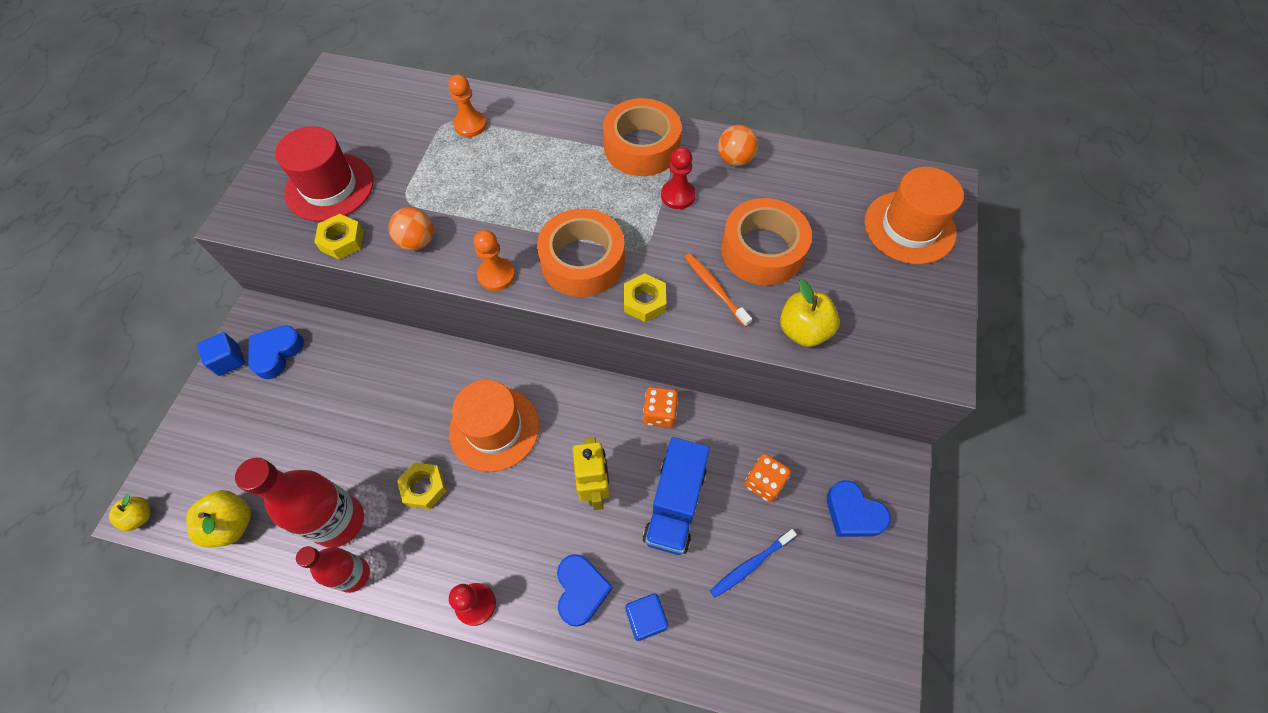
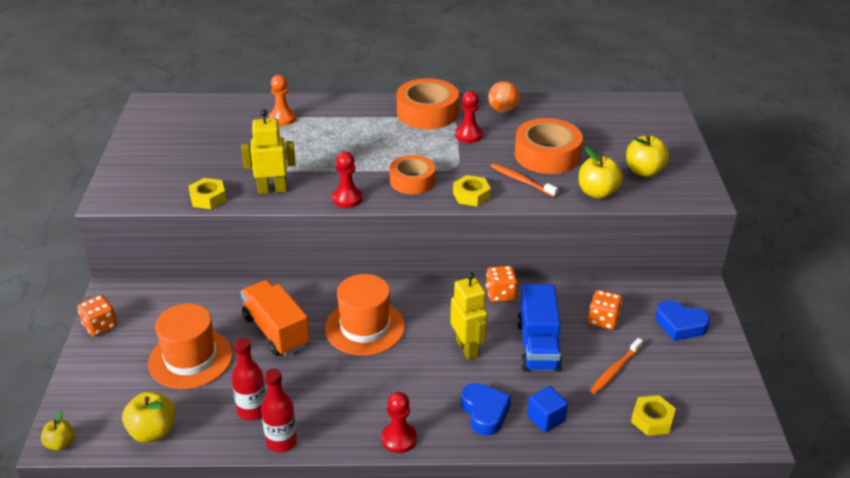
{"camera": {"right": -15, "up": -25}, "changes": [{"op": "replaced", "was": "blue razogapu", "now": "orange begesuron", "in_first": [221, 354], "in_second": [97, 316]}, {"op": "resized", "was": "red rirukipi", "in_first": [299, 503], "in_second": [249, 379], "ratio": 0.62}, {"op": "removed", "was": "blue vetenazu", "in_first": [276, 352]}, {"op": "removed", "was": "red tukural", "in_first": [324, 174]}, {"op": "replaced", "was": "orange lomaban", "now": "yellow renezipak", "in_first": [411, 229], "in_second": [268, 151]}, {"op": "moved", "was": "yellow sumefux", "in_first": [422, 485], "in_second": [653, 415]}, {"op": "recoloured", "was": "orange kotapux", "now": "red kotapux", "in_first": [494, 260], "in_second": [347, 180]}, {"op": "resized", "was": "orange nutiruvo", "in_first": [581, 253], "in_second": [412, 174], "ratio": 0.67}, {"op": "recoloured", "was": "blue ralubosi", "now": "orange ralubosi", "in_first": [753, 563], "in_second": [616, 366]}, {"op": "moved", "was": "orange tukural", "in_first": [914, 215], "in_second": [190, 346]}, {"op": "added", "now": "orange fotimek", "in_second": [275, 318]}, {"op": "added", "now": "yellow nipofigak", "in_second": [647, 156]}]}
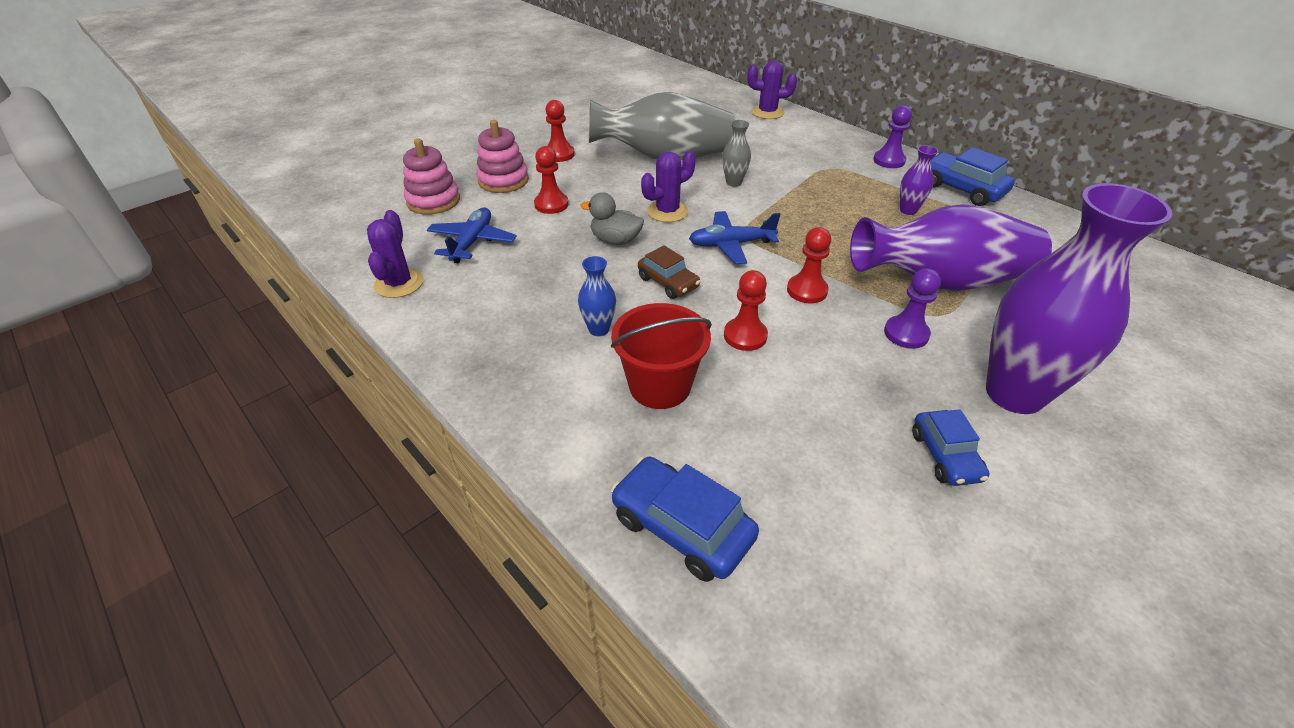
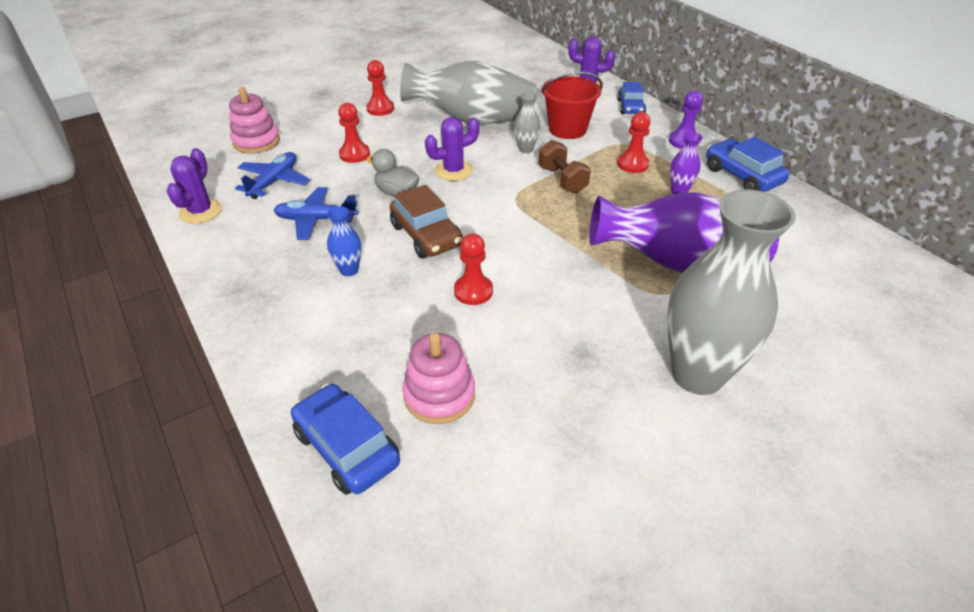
{"camera": {"right": 10, "up": 0}, "changes": [{"op": "moved", "was": "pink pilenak", "in_first": [502, 156], "in_second": [438, 378]}, {"op": "moved", "was": "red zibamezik", "in_first": [661, 356], "in_second": [572, 105]}, {"op": "resized", "was": "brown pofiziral", "in_first": [669, 272], "in_second": [426, 221], "ratio": 1.5}, {"op": "moved", "was": "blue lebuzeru", "in_first": [734, 238], "in_second": [315, 213]}, {"op": "moved", "was": "red kotapux", "in_first": [809, 265], "in_second": [634, 142]}, {"op": "removed", "was": "purple kotapux", "in_first": [912, 308]}, {"op": "moved", "was": "blue pofiziral", "in_first": [951, 447], "in_second": [631, 98]}, {"op": "recoloured", "was": "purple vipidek", "now": "grey vipidek", "in_first": [1079, 298], "in_second": [731, 292]}, {"op": "added", "now": "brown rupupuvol", "in_second": [564, 166]}]}
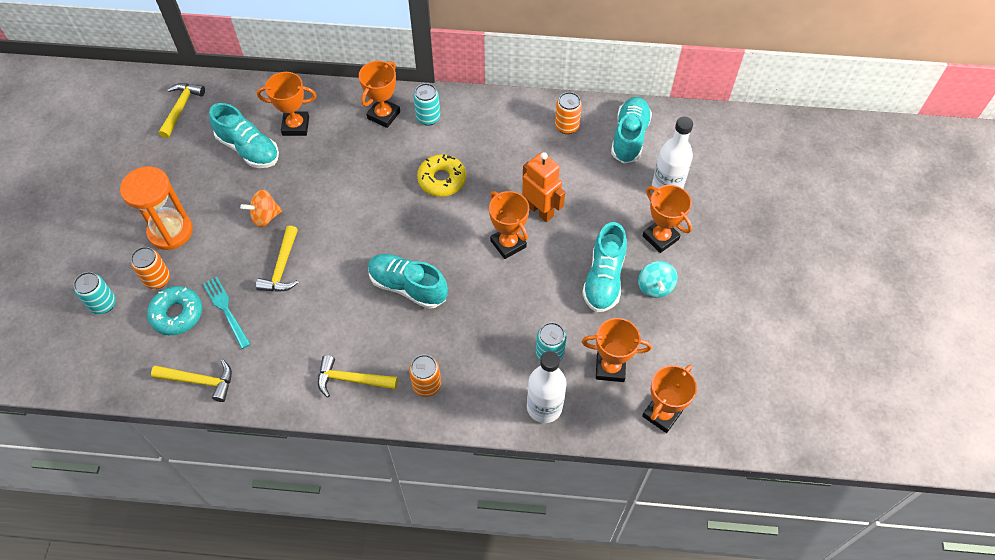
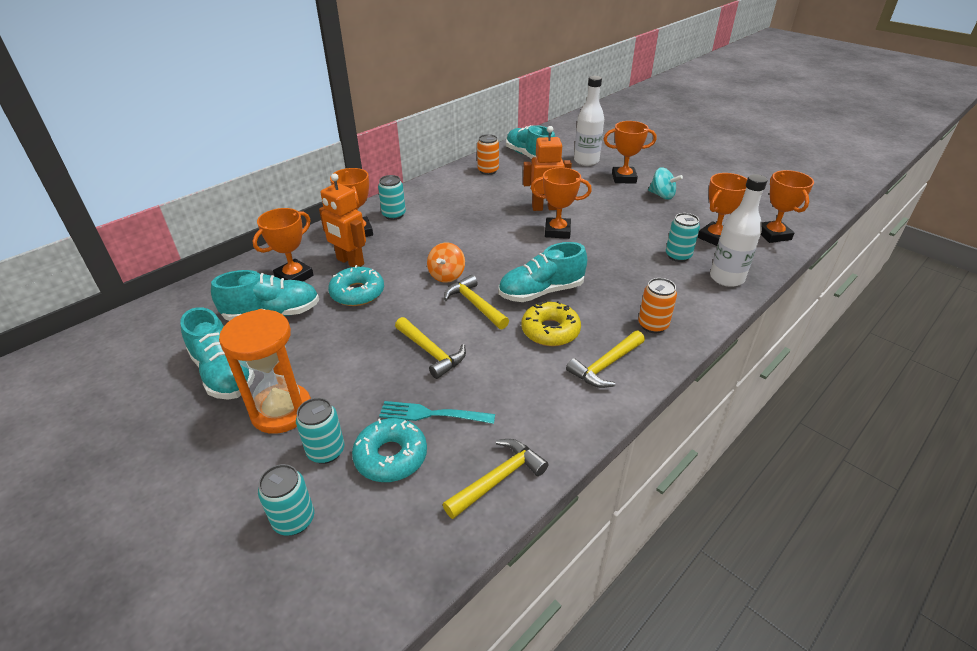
{"camera": {"right": -50, "up": -20}, "changes": [{"op": "recoloured", "was": "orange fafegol", "now": "turquoise fafegol", "in_first": [150, 268], "in_second": [320, 431]}, {"op": "moved", "was": "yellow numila", "in_first": [181, 111], "in_second": [476, 302]}, {"op": "moved", "was": "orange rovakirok", "in_first": [261, 208], "in_second": [446, 262]}, {"op": "moved", "was": "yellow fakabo", "in_first": [441, 175], "in_second": [551, 323]}, {"op": "moved", "was": "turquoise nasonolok", "in_first": [604, 267], "in_second": [217, 353]}, {"op": "added", "now": "orange renezipak", "in_second": [342, 220]}, {"op": "added", "now": "turquoise fakabo", "in_second": [356, 285]}]}
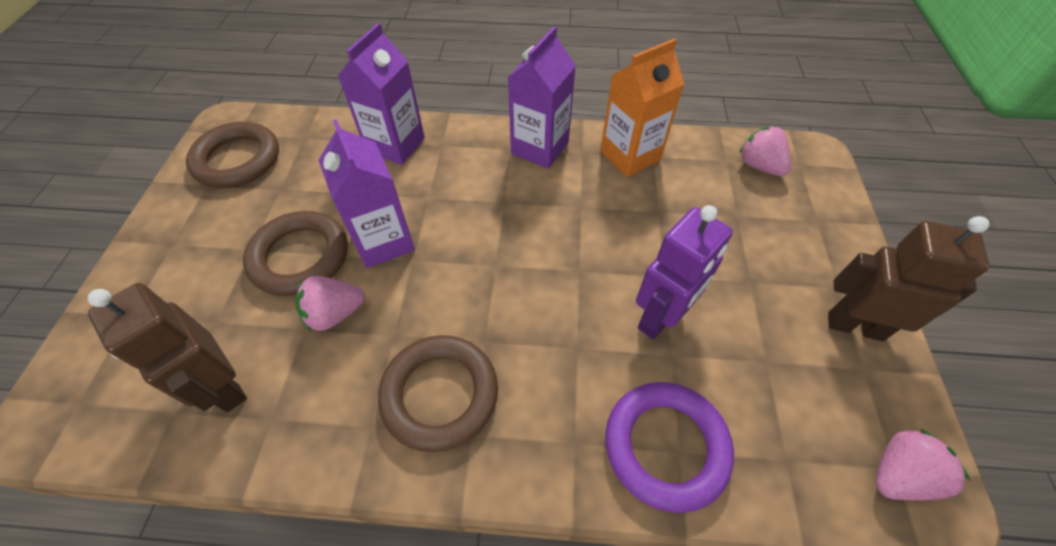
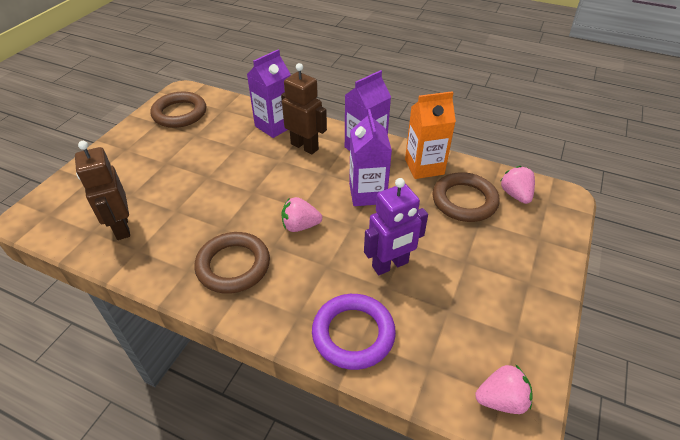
{"camera": {"right": 20, "up": -10}, "changes": [{"op": "moved", "was": "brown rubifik", "in_first": [295, 253], "in_second": [466, 197]}, {"op": "moved", "was": "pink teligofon", "in_first": [330, 304], "in_second": [301, 214]}, {"op": "moved", "was": "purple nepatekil", "in_first": [366, 193], "in_second": [370, 157]}, {"op": "moved", "was": "brown renezipak", "in_first": [909, 278], "in_second": [304, 108]}]}
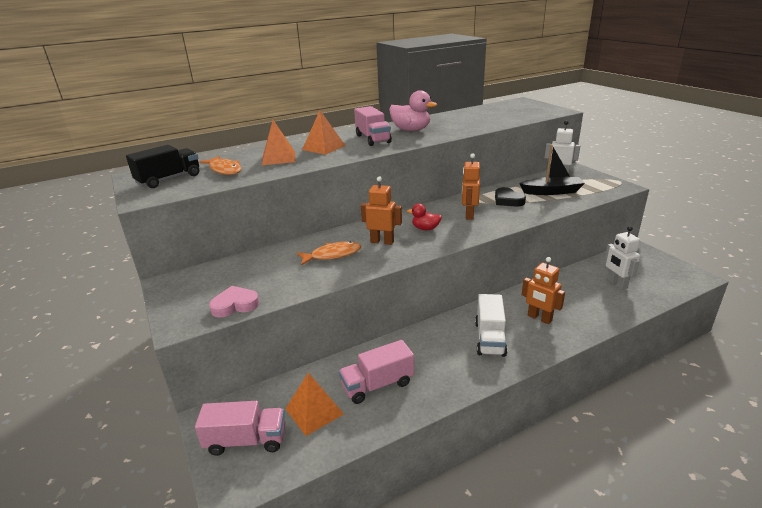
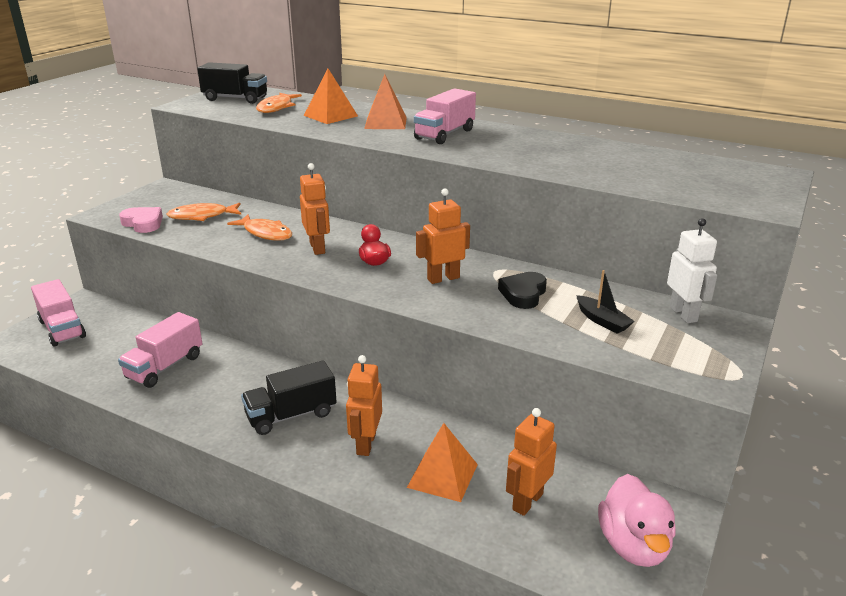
{"camera": {"right": 55, "up": 0}, "changes": [{"op": "moved", "was": "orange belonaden", "in_first": [314, 404], "in_second": [442, 462]}, {"op": "turned", "was": "pink fotimek", "in_first": [376, 372], "in_second": [160, 350], "clockwise": -90}, {"op": "moved", "was": "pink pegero", "in_first": [413, 110], "in_second": [637, 520]}, {"op": "recoloured", "was": "white fotimek", "now": "black fotimek", "in_first": [491, 325], "in_second": [289, 398]}, {"op": "resized", "was": "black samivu", "in_first": [552, 169], "in_second": [605, 302], "ratio": 0.62}, {"op": "recoloured", "was": "white renezipak", "now": "orange renezipak", "in_first": [622, 258], "in_second": [531, 462]}, {"op": "added", "now": "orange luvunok", "in_second": [204, 212]}]}
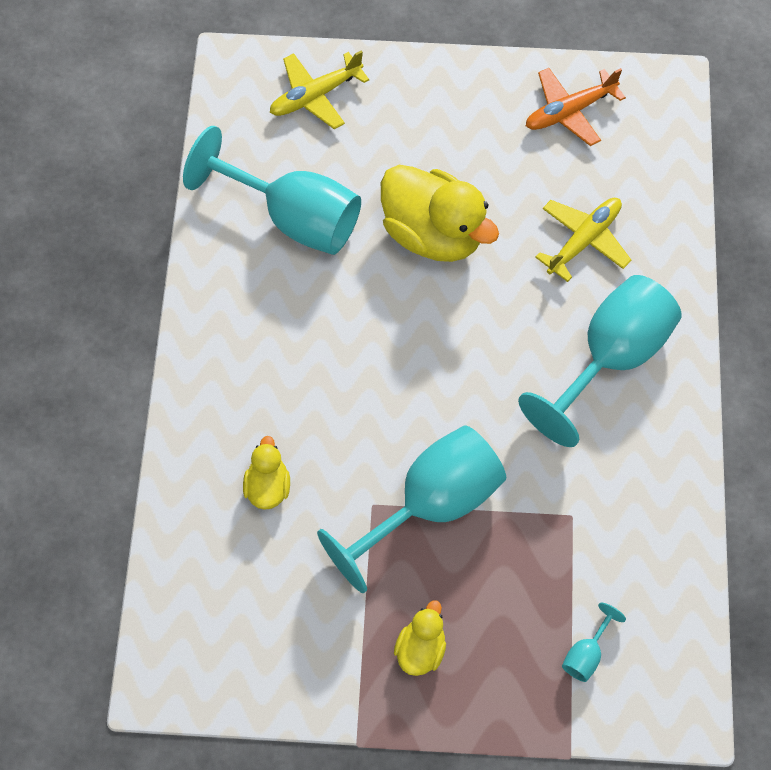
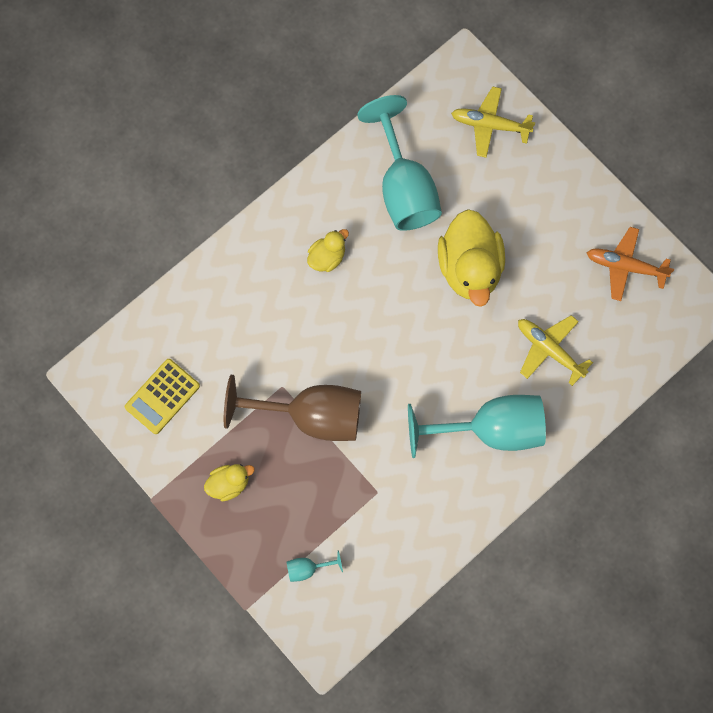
{"camera": {"right": 45, "up": 10}, "changes": [{"op": "moved", "was": "yellow pegero", "in_first": [266, 473], "in_second": [328, 250]}, {"op": "recoloured", "was": "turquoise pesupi", "now": "brown pesupi", "in_first": [411, 509], "in_second": [292, 408]}, {"op": "turned", "was": "yellow lebuzeru", "in_first": [583, 240], "in_second": [555, 350], "clockwise": -135}, {"op": "added", "now": "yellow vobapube", "in_second": [162, 396]}]}
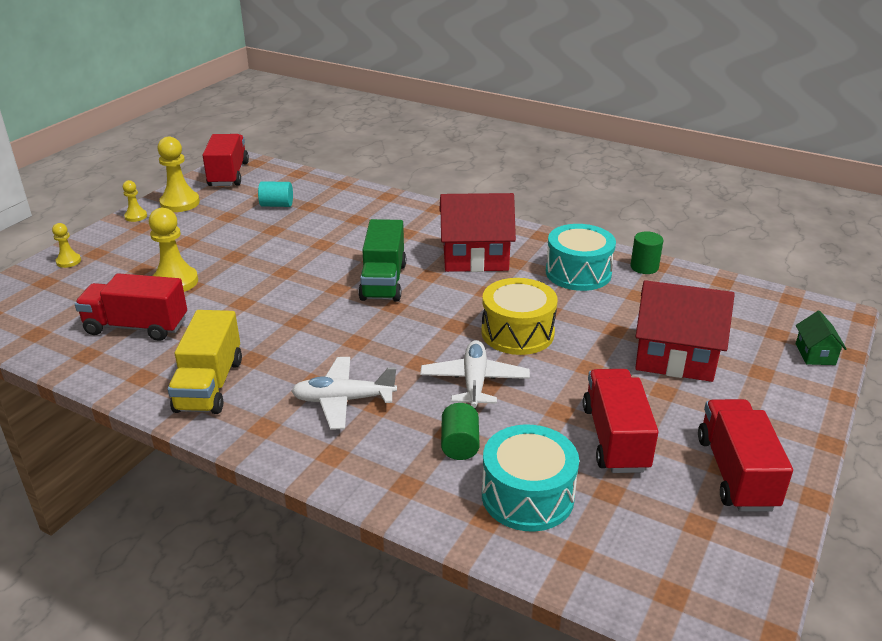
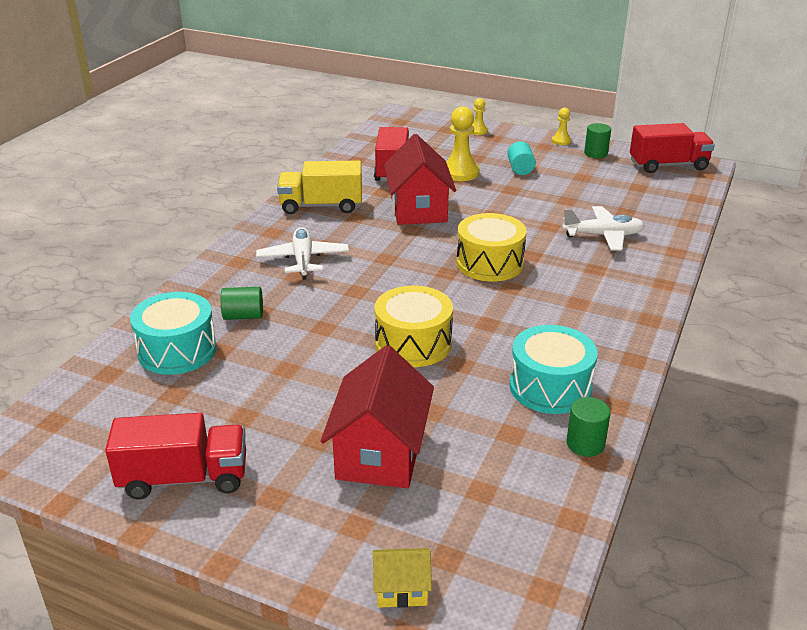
{"camera": {"right": 85, "up": 0}, "changes": [{"op": "replaced", "was": "yellow kotapux", "now": "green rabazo", "in_first": [178, 174], "in_second": [597, 140]}, {"op": "moved", "was": "turquoise rabazo", "in_first": [275, 194], "in_second": [521, 158]}, {"op": "replaced", "was": "green fotimek", "now": "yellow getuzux", "in_first": [382, 260], "in_second": [491, 247]}, {"op": "moved", "was": "white lebuzeru", "in_first": [475, 374], "in_second": [603, 228]}, {"op": "moved", "was": "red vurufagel", "in_first": [477, 232], "in_second": [420, 179]}, {"op": "removed", "was": "red fotimek", "in_first": [621, 421]}, {"op": "recoloured", "was": "green vurufagel", "now": "yellow vurufagel", "in_first": [821, 338], "in_second": [402, 578]}]}
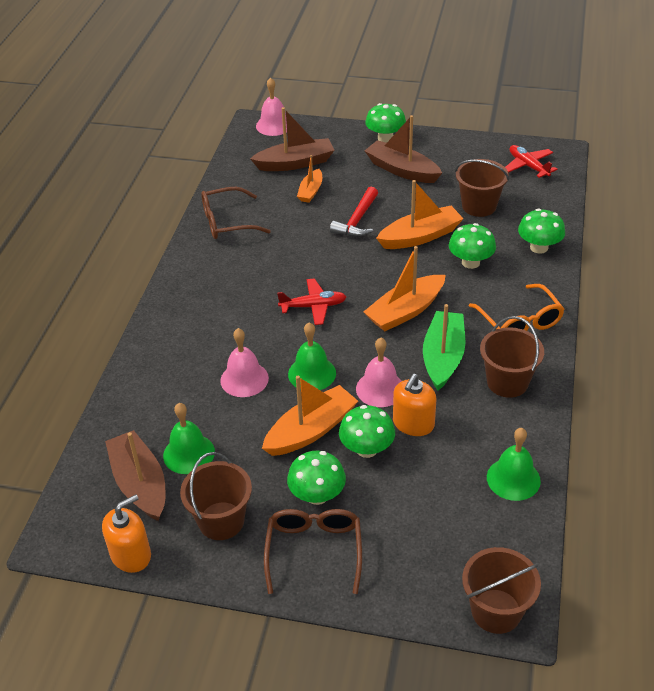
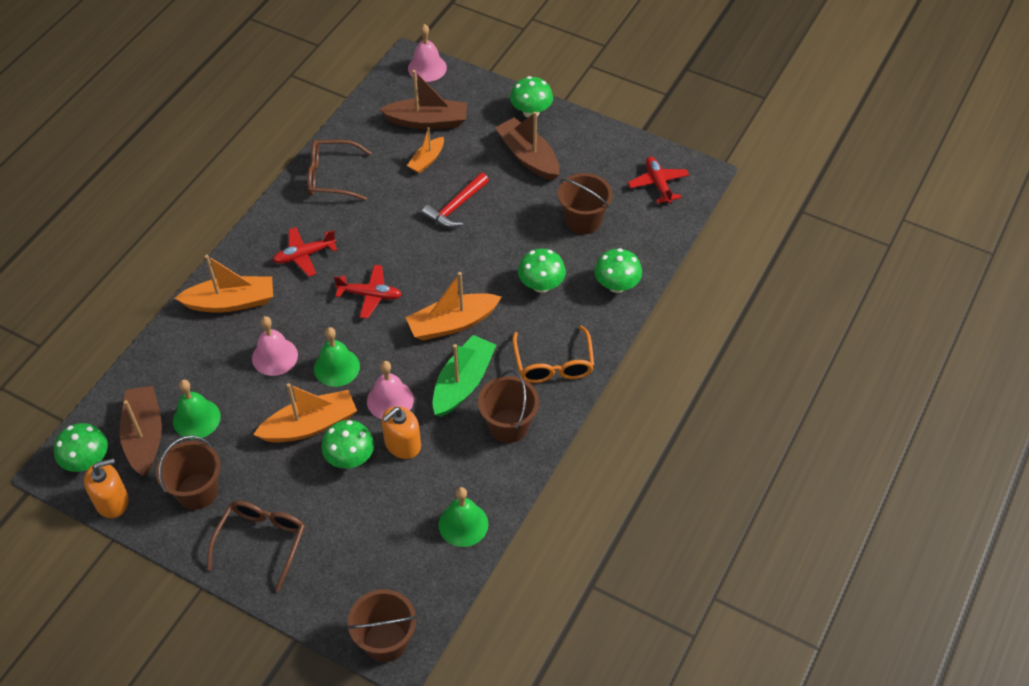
{"camera": {"right": 15, "up": 10}, "changes": [{"op": "moved", "was": "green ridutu", "in_first": [316, 478], "in_second": [81, 447]}, {"op": "moved", "was": "orange samivu", "in_first": [420, 214], "in_second": [224, 284]}, {"op": "added", "now": "red lebuzeru", "in_second": [305, 252]}]}
